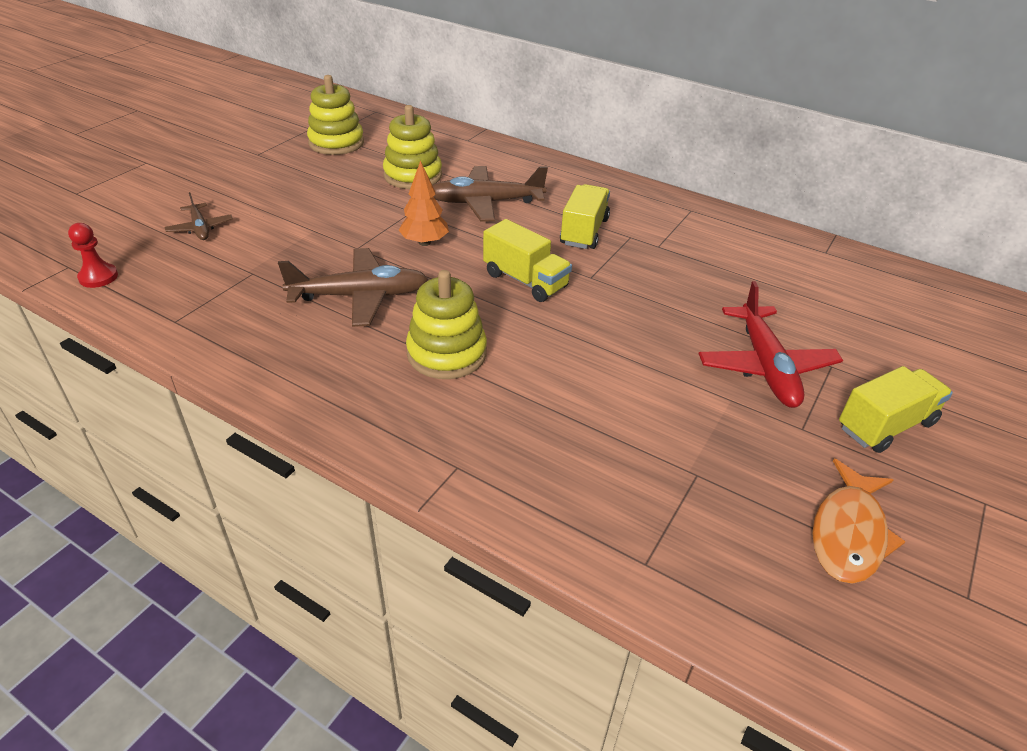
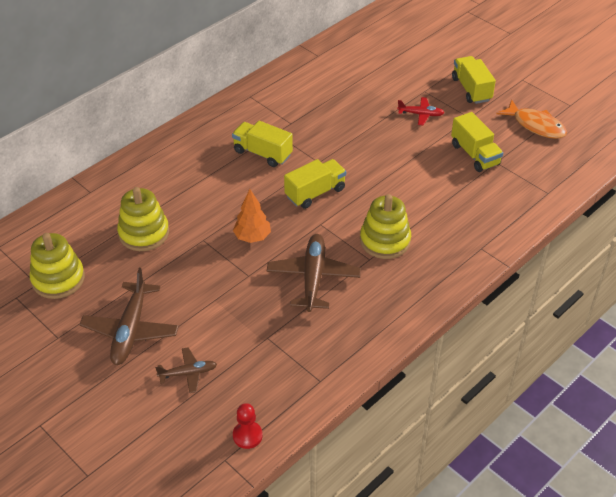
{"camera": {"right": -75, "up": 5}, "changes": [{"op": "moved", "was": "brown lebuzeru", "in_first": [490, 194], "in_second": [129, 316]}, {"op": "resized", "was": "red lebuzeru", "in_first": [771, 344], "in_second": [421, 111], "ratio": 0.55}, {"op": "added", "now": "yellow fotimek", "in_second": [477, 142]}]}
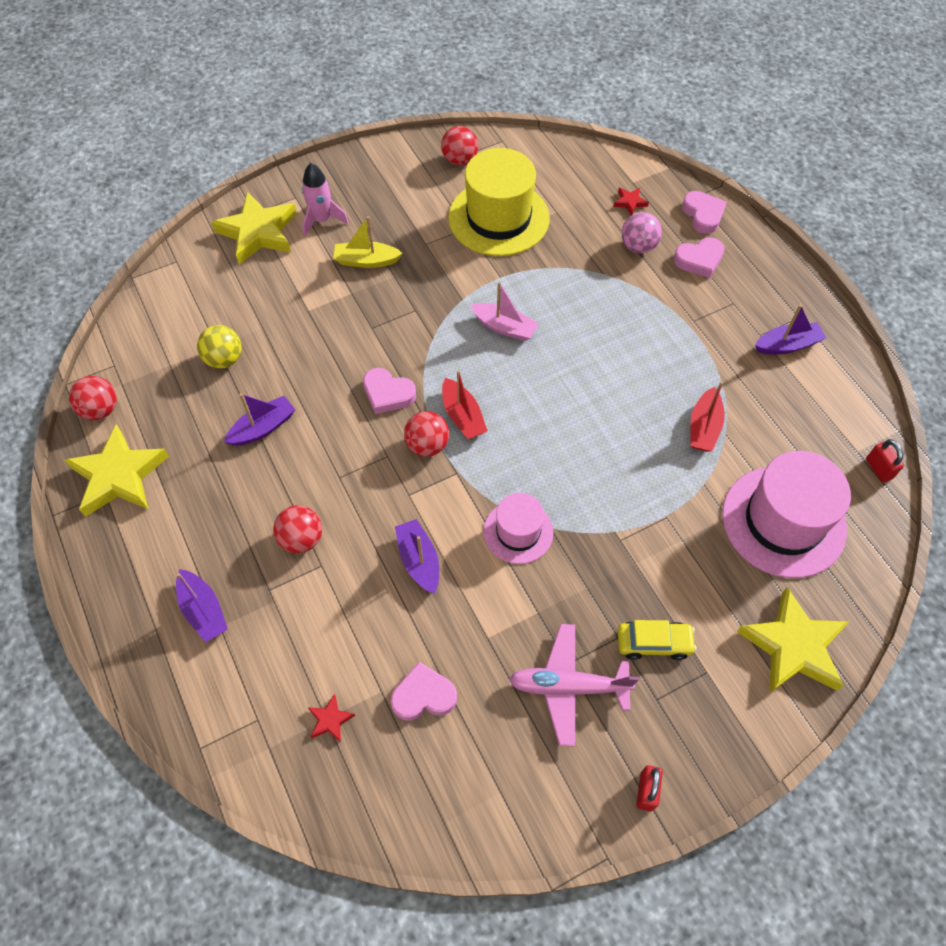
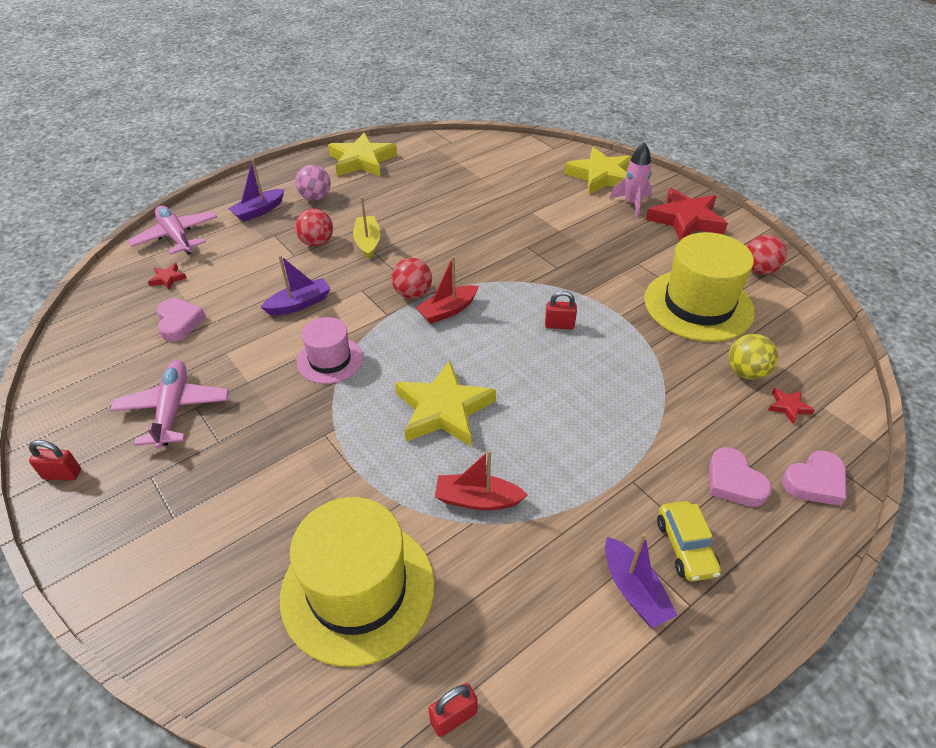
{"camera": {"right": 80, "up": -15}, "changes": [{"op": "removed", "was": "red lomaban", "in_first": [93, 398]}, {"op": "moved", "was": "yellow lomaban", "in_first": [219, 347], "in_second": [753, 357]}, {"op": "removed", "was": "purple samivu", "in_first": [259, 419]}, {"op": "moved", "was": "yellow samivu", "in_first": [367, 242], "in_second": [366, 228]}, {"op": "removed", "was": "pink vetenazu", "in_first": [389, 391]}, {"op": "replaced", "was": "pink samivu", "now": "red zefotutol", "in_first": [504, 311], "in_second": [561, 310]}, {"op": "moved", "was": "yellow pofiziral", "in_first": [657, 640], "in_second": [689, 541]}, {"op": "moved", "was": "pink lomaban", "in_first": [642, 232], "in_second": [313, 182]}, {"op": "recoloured", "was": "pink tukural", "now": "yellow tukural", "in_first": [786, 514], "in_second": [357, 582]}, {"op": "moved", "was": "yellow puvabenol", "in_first": [793, 640], "in_second": [445, 403]}, {"op": "added", "now": "pink lebuzeru", "in_second": [172, 230]}, {"op": "added", "now": "red puvabenol", "in_second": [687, 214]}]}
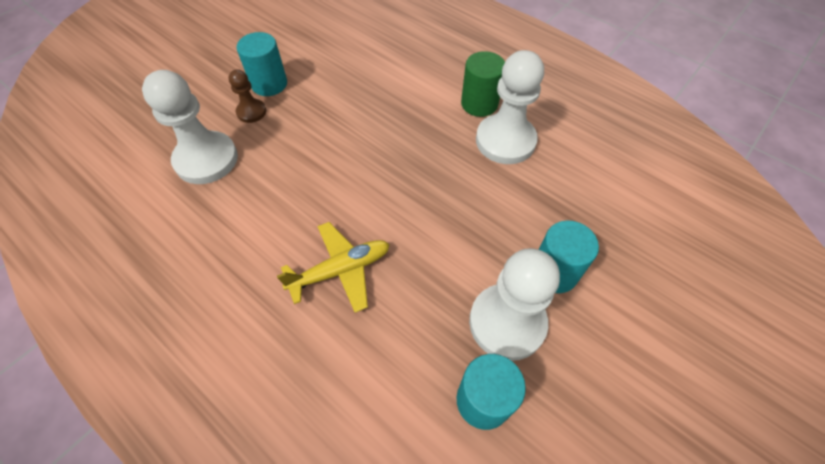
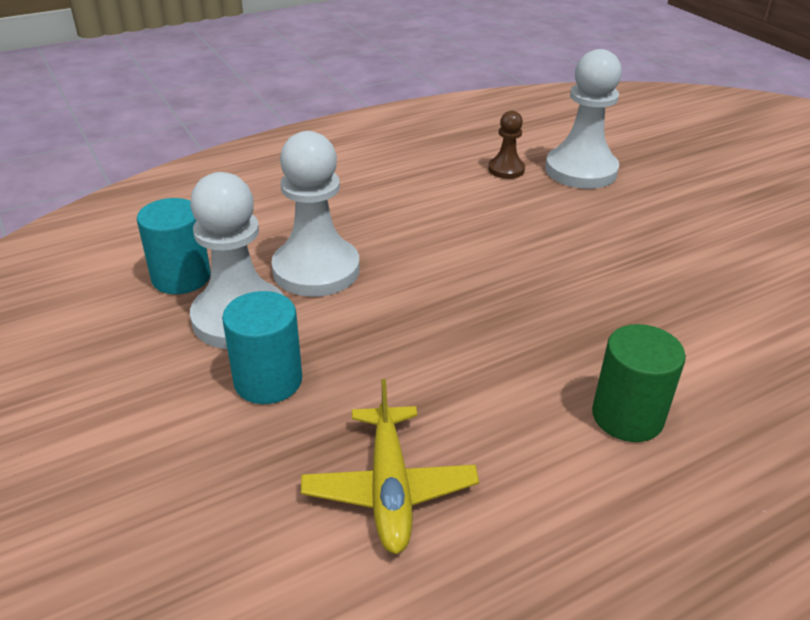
{"camera": {"right": 110, "up": -20}, "changes": [{"op": "moved", "was": "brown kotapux", "in_first": [247, 96], "in_second": [506, 145]}, {"op": "removed", "was": "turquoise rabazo", "in_first": [262, 64]}, {"op": "moved", "was": "yellow lebuzeru", "in_first": [333, 267], "in_second": [390, 466]}, {"op": "moved", "was": "white kotapux", "in_first": [510, 107], "in_second": [316, 214]}]}
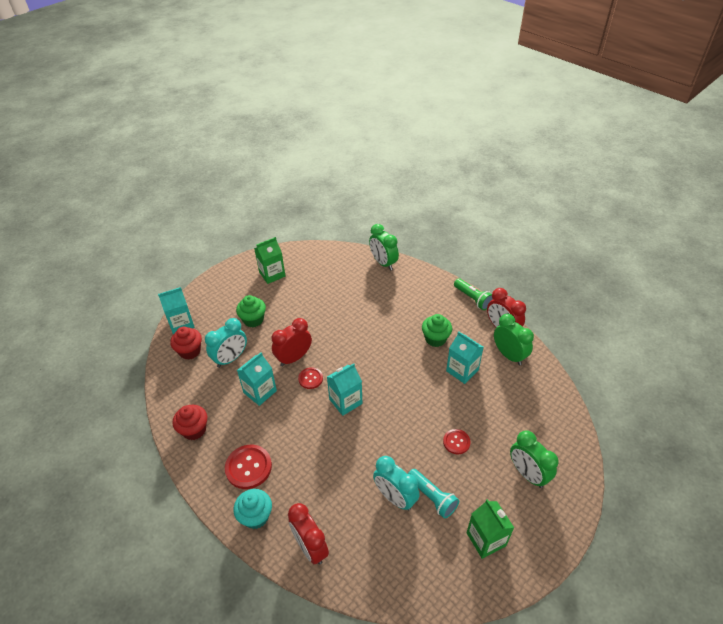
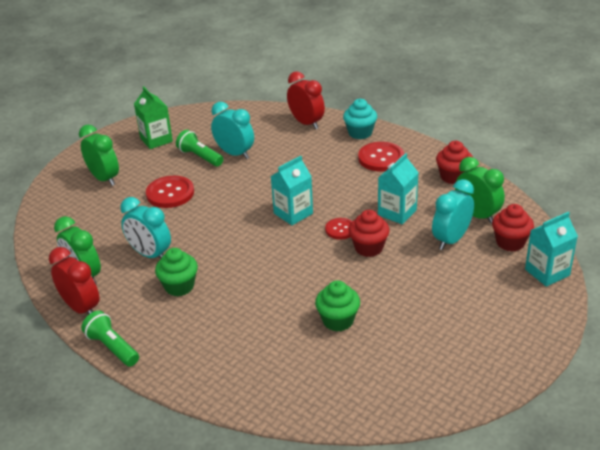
{"camera": {"right": 175, "up": -10}, "changes": [{"op": "moved", "was": "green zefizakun", "in_first": [251, 311], "in_second": [337, 306]}, {"op": "removed", "was": "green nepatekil", "in_first": [269, 260]}, {"op": "replaced", "was": "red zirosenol", "now": "red zefizakun", "in_first": [291, 342], "in_second": [369, 233]}, {"op": "moved", "was": "green zirosenol", "in_first": [384, 247], "in_second": [480, 190]}, {"op": "recoloured", "was": "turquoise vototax", "now": "green vototax", "in_first": [433, 494], "in_second": [199, 148]}, {"op": "resized", "was": "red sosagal", "in_first": [457, 441], "in_second": [170, 192], "ratio": 1.67}, {"op": "replaced", "was": "turquoise nepatekil", "now": "turquoise zirosenol", "in_first": [465, 357], "in_second": [145, 228]}]}
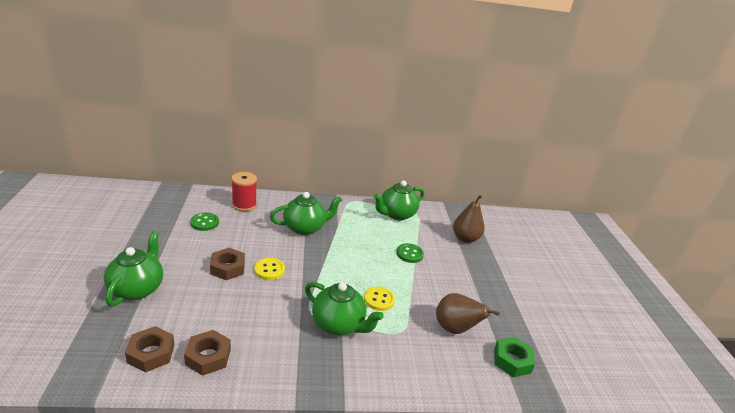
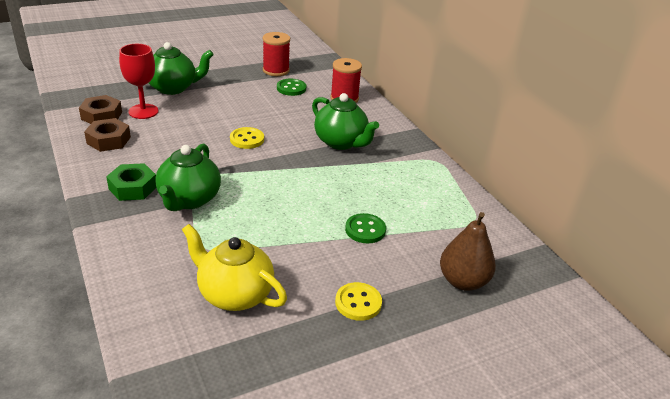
{"camera": {"right": 70, "up": 5}, "changes": [{"op": "removed", "was": "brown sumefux", "in_first": [227, 264]}, {"op": "moved", "was": "yellow sosagal", "in_first": [379, 298], "in_second": [358, 301]}, {"op": "removed", "was": "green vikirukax", "in_first": [399, 200]}, {"op": "replaced", "was": "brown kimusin", "now": "yellow vikirukax", "in_first": [468, 313], "in_second": [234, 267]}, {"op": "moved", "was": "green sumefux", "in_first": [514, 357], "in_second": [131, 182]}, {"op": "added", "now": "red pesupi", "in_second": [139, 81]}, {"op": "added", "now": "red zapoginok", "in_second": [276, 54]}]}
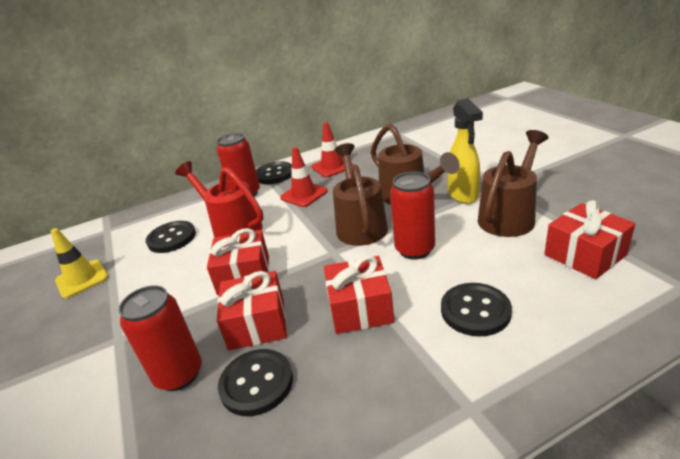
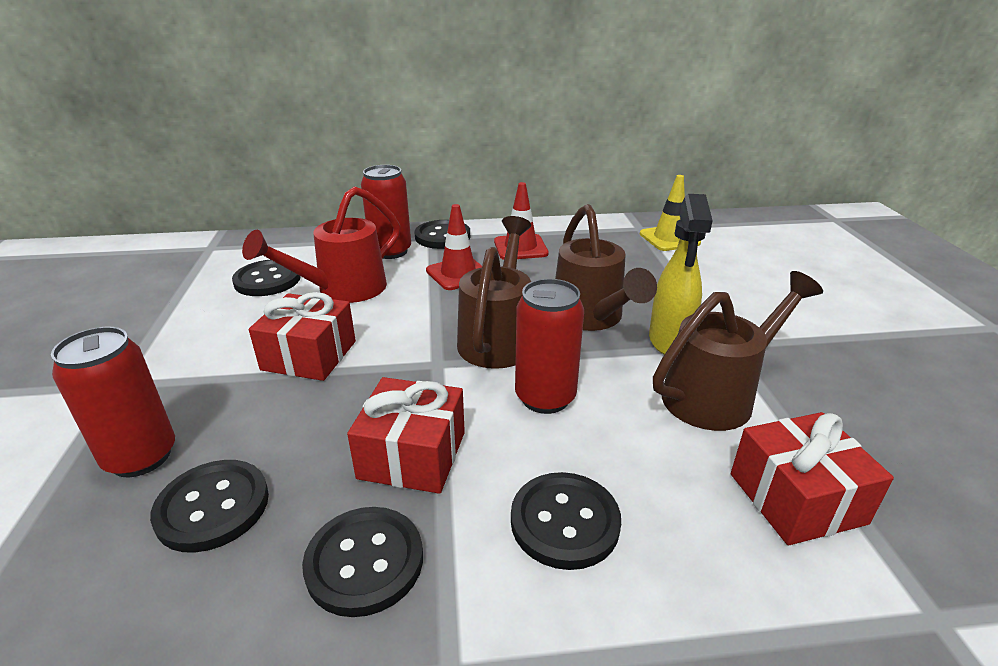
{"camera": {"right": 15, "up": 0}, "changes": [{"op": "moved", "was": "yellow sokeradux", "in_first": [79, 263], "in_second": [670, 213]}, {"op": "turned", "was": "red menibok", "in_first": [219, 199], "in_second": [321, 244], "clockwise": -105}, {"op": "removed", "was": "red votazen", "in_first": [252, 310]}, {"op": "added", "now": "black sosagal", "in_second": [362, 562]}]}
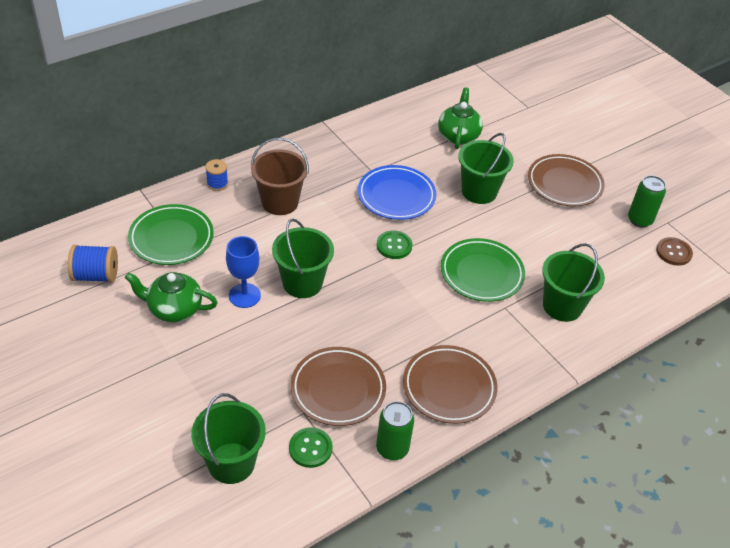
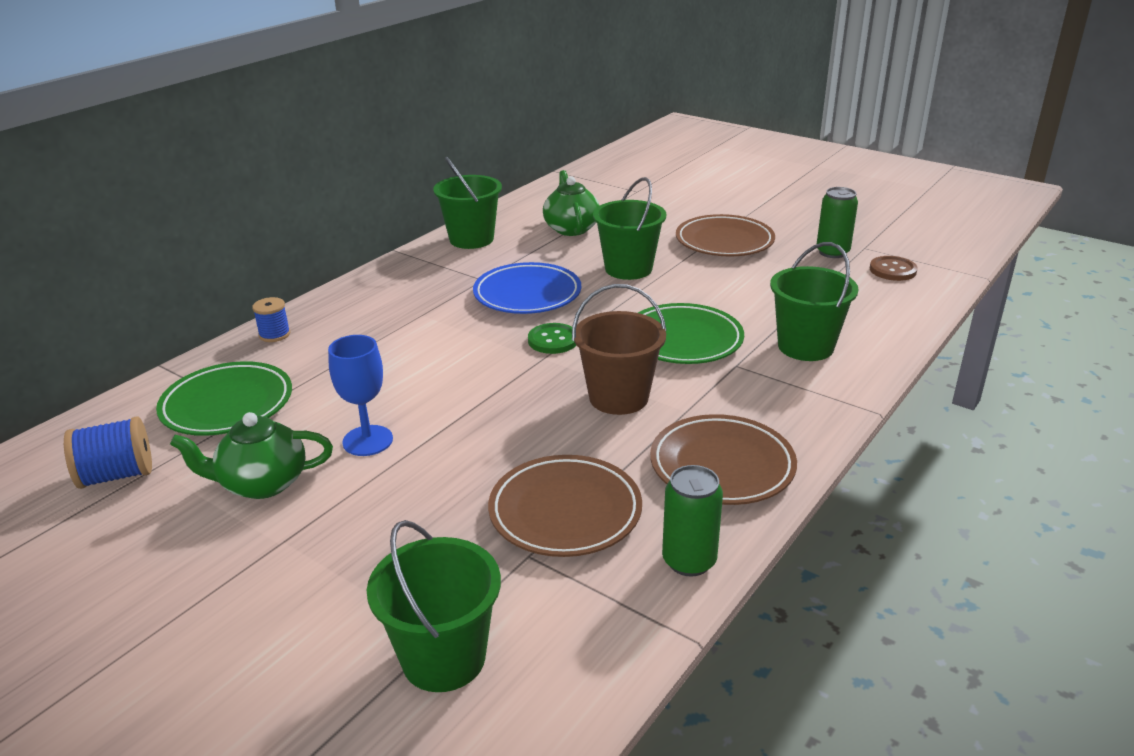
{"camera": {"right": -15, "up": -15}, "changes": [{"op": "moved", "was": "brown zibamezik", "in_first": [280, 176], "in_second": [619, 349]}, {"op": "moved", "was": "green zibamezik", "in_first": [303, 258], "in_second": [467, 203]}, {"op": "removed", "was": "green sosagal", "in_first": [311, 447]}]}
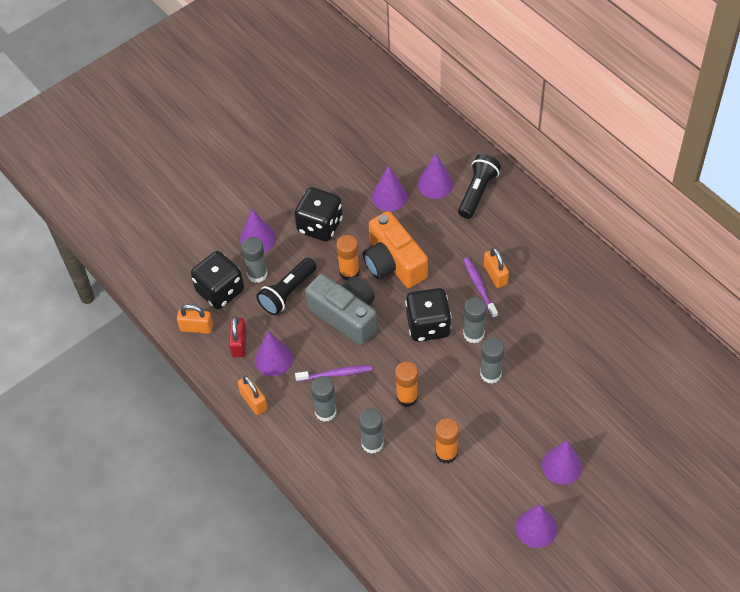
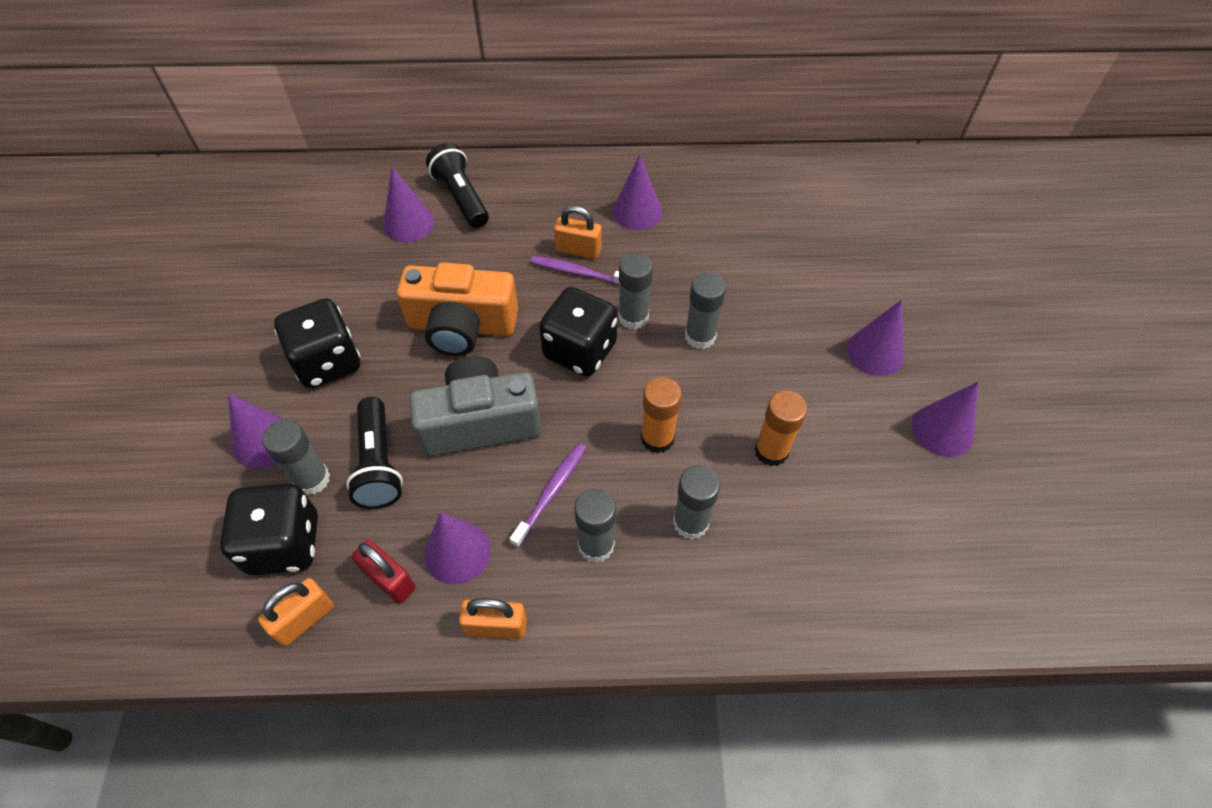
{"camera": {"right": -55, "up": 0}, "changes": [{"op": "removed", "was": "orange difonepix", "in_first": [348, 258]}, {"op": "moved", "was": "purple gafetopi", "in_first": [390, 188], "in_second": [637, 192]}]}
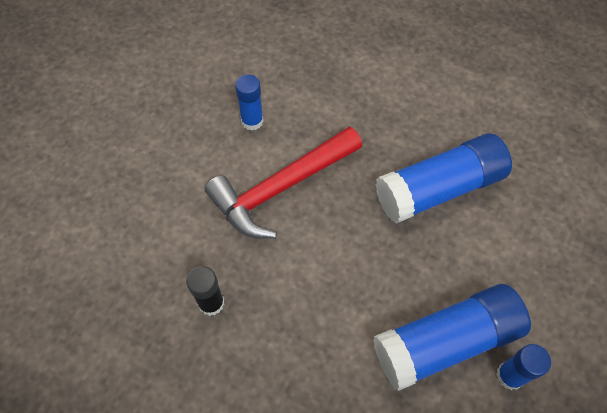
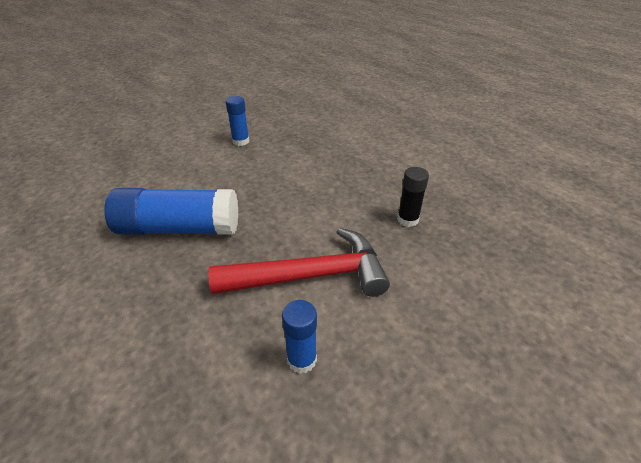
{"camera": {"right": -155, "up": -20}, "changes": [{"op": "removed", "was": "blue difonepix", "in_first": [452, 337]}]}
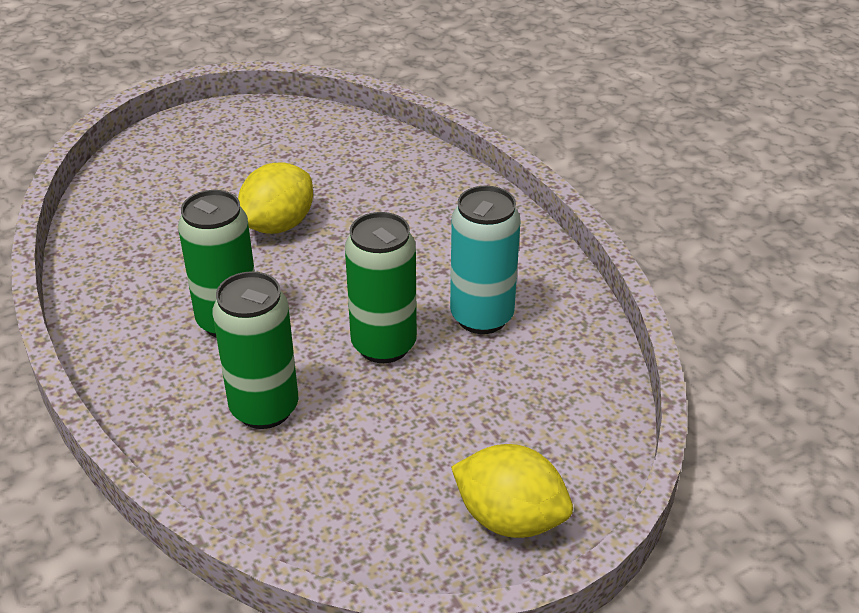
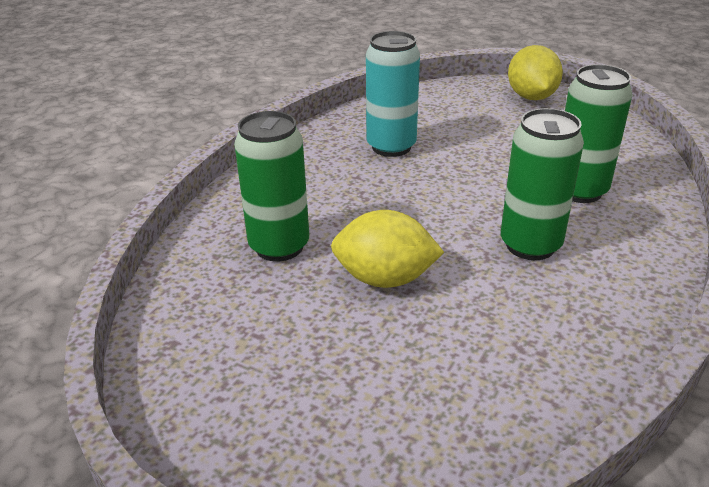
{"camera": {"right": -120, "up": -5}, "changes": [{"op": "moved", "was": "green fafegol", "in_first": [381, 287], "in_second": [271, 186]}]}
